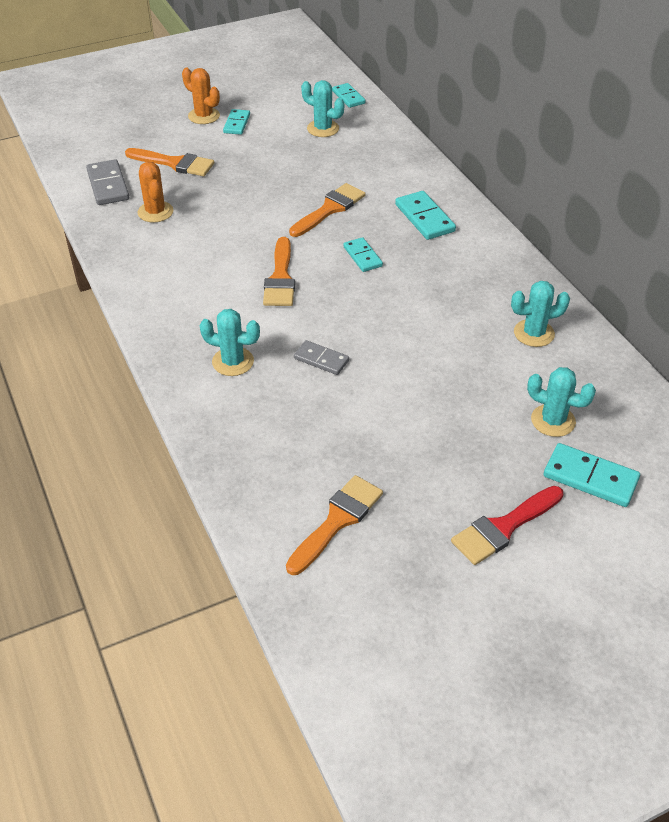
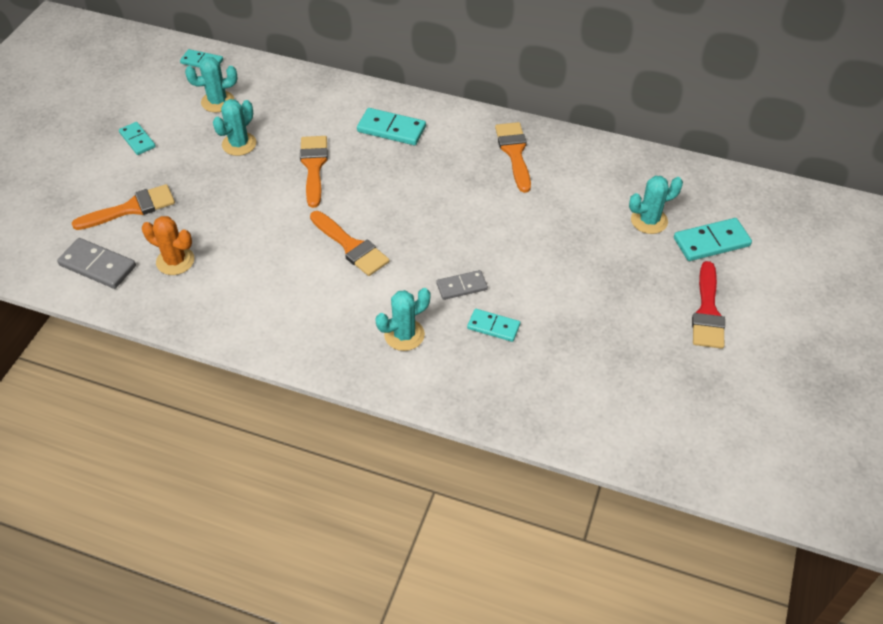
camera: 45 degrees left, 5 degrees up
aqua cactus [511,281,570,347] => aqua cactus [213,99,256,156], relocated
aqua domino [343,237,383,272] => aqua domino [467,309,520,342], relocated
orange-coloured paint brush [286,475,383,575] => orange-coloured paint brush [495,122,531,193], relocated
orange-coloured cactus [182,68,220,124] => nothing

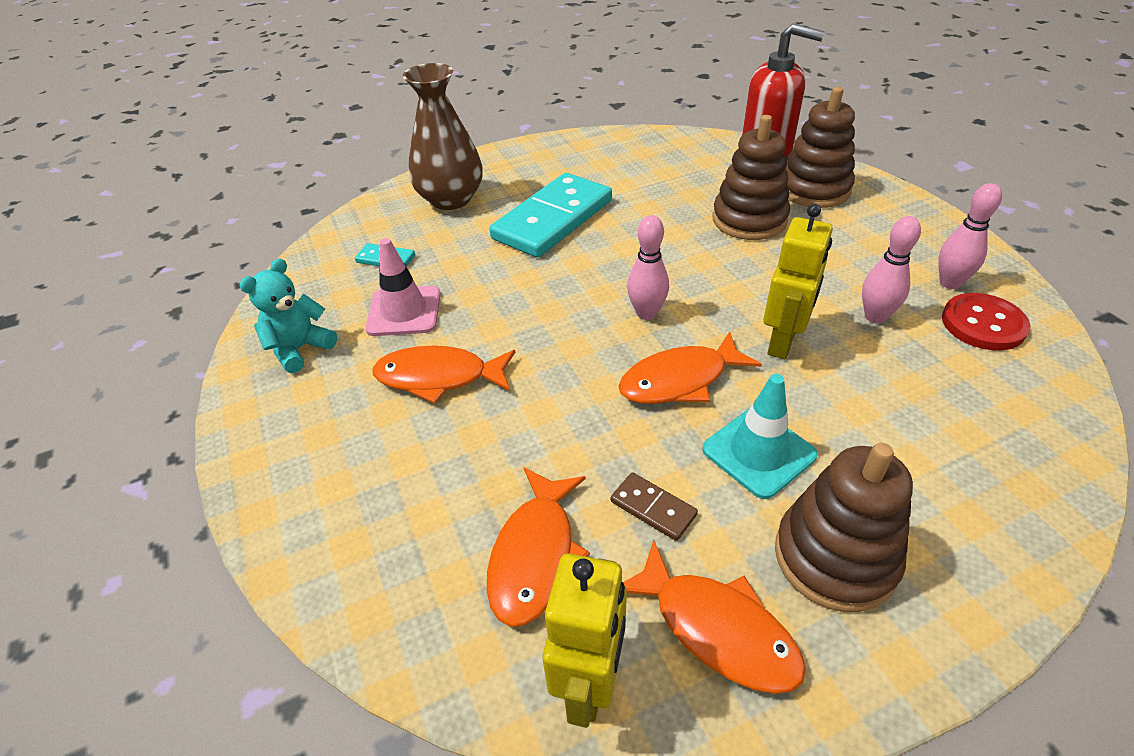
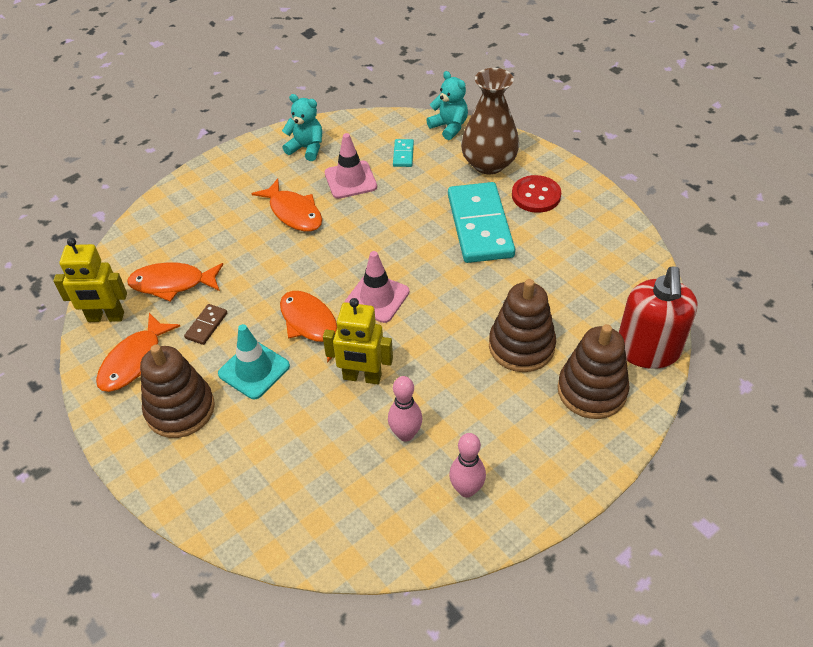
camera: 75 degrees right, 5 degrees up
orange-coloured toy fish [372,346,515,404] => orange-coloured toy fish [251,178,322,231], 150 degrees clockwise
rose-pink skittle [627,215,669,320] => rose-pink safety cone [345,251,410,323]
nothing => aqua teddy bear [426,71,468,140]
aqua domino [489,173,612,258] => aqua domino [448,182,515,263], 60 degrees clockwise
scarlet button [942,293,1030,350] => scarlet button [512,175,561,213], relocated

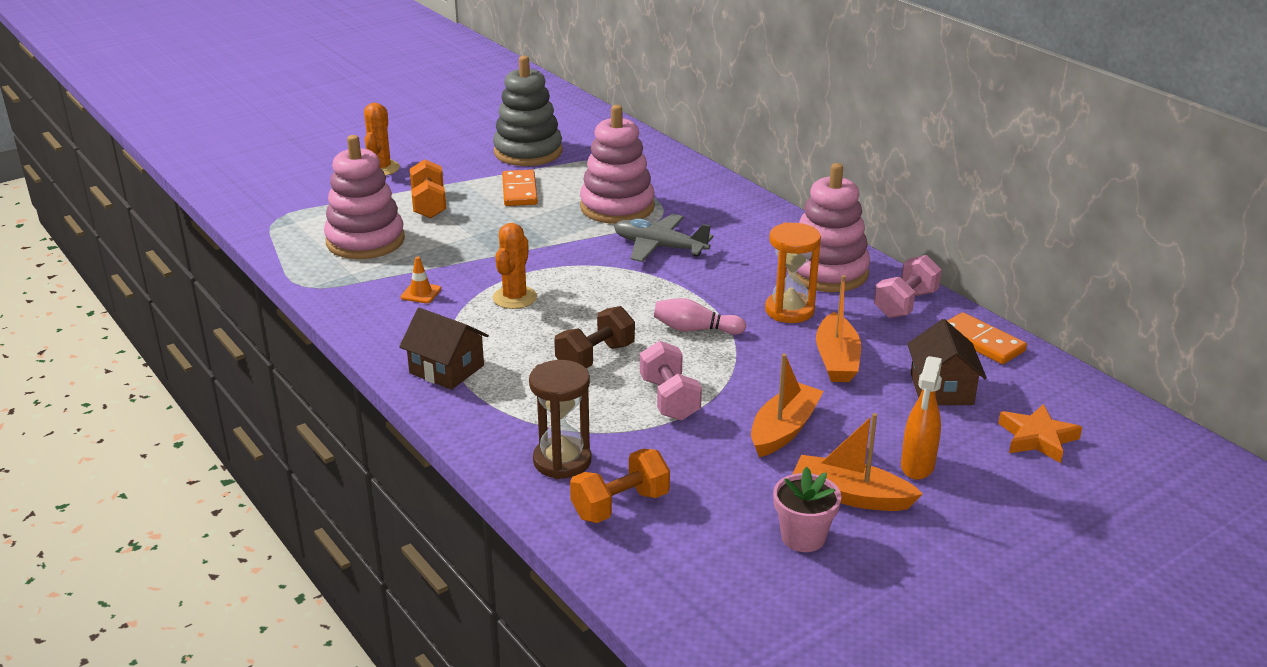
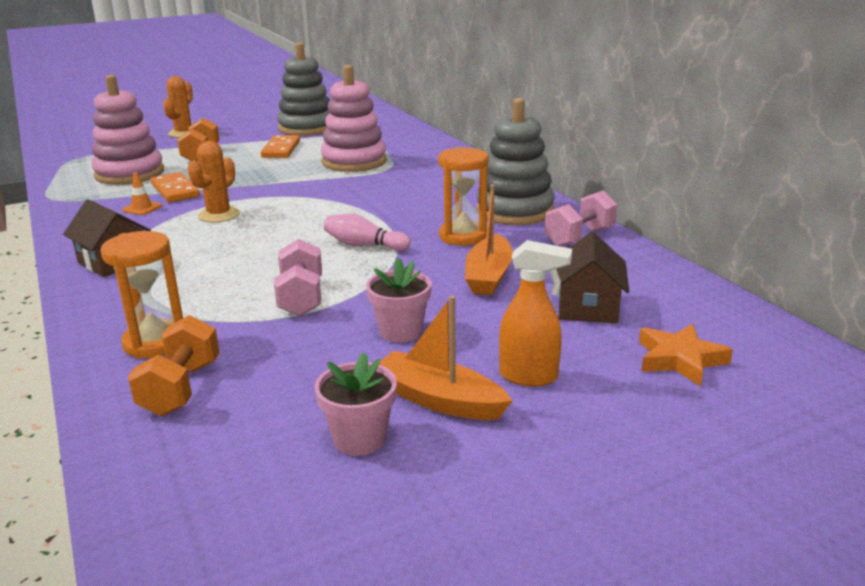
camera: 10 degrees right, 5 degrees down
dark brown hourglass [529,360,591,479] => orange-coloured hourglass [101,231,183,359]
orange-coloured hand weight [570,449,670,523] => orange-coloured hand weight [128,315,220,416], 60 degrees counterclockwise
orange-coloured domino [947,312,1027,364] => orange-coloured domino [151,172,200,202], relocated
orange-coloured toy boat [751,353,824,457] => rose-pink plant pot [366,258,432,343]
rose-pink stacking rings [787,163,870,292] => grey stacking rings [476,98,555,225]
orange-coloured spray cleaner [901,356,942,480] => orange-coloured spray cleaner [499,240,572,386], 105 degrees counterclockwise
dark brown hand weight [554,306,635,368] => nothing
grey aeroplane [614,214,713,262] => nothing

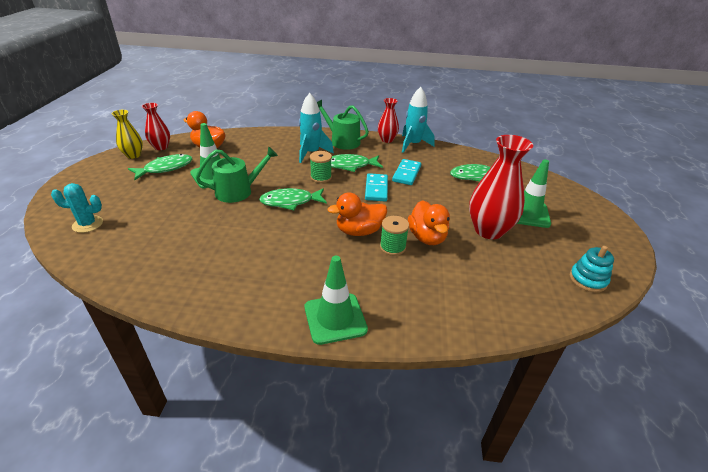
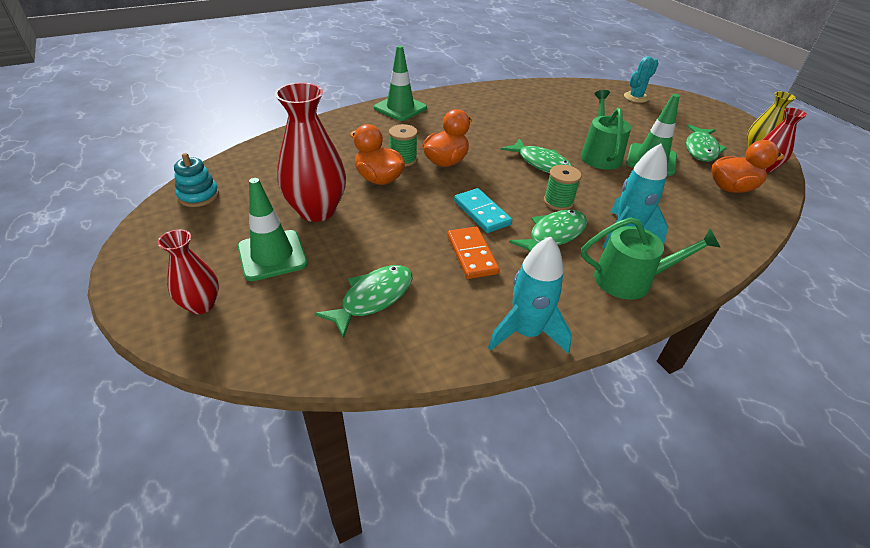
camera: 145 degrees right, 5 degrees up
scarlet vase [378,98,399,143] => scarlet vase [158,229,219,314], relocated
aqua domino [392,159,421,185] => orange-coloured domino [447,227,499,279]
leaf-green toy fish [259,188,327,210] => leaf-green toy fish [501,138,572,173], 90 degrees clockwise
leaf-green watering can [195,146,278,203] => leaf-green watering can [581,90,631,170], 150 degrees clockwise

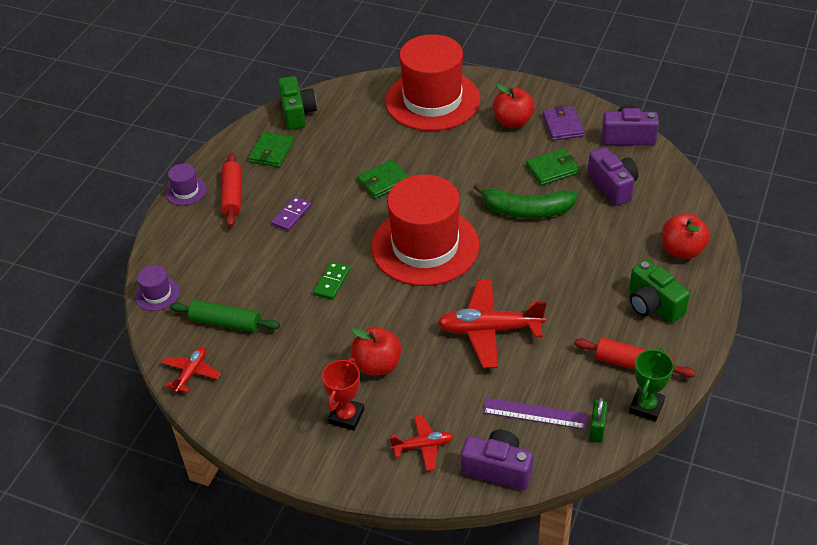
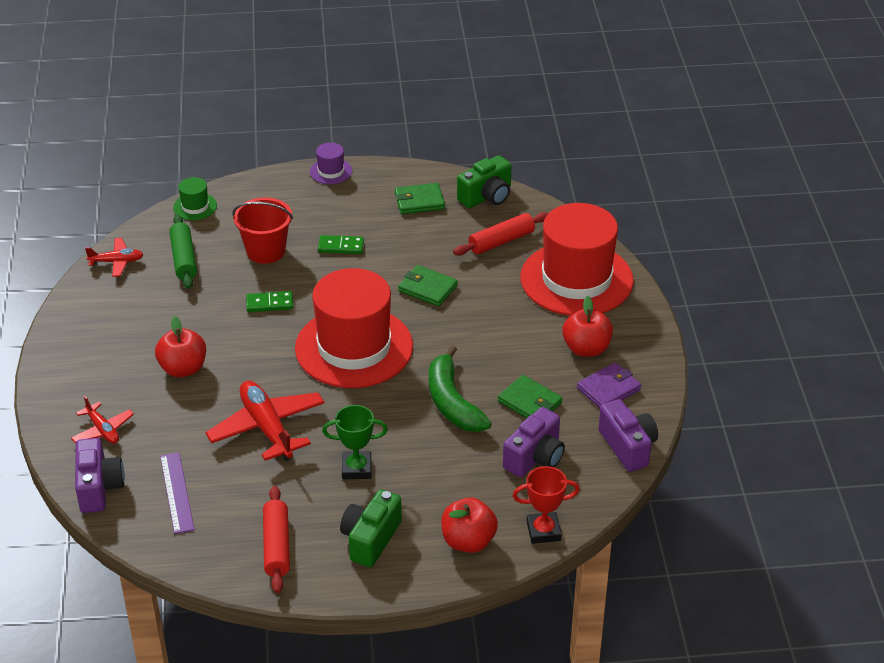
camera: 60 degrees right, 5 degrees down
royal purple tall hat [135,265,180,311] => leaf-green tall hat [173,177,217,220]
nothing => scarlet bucket [232,197,293,264]
royal purple domino [271,196,312,231] => leaf-green domino [318,235,364,254]
leaf-green trophy [629,348,674,422] => leaf-green trophy [322,405,388,479], relocated
scarlet pastry roller [221,153,241,227] => scarlet pastry roller [453,212,548,255], relocated
scarlet trophy [322,358,364,431] => scarlet trophy [512,466,580,544], relocated
leaf-green lock [589,397,608,443] => nothing

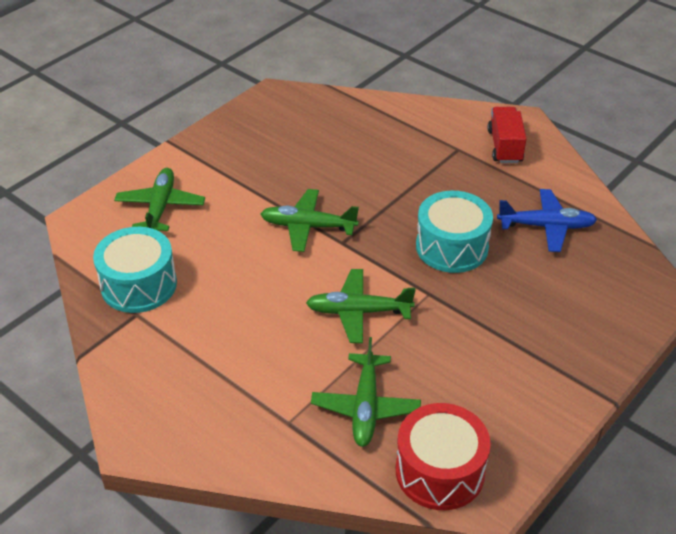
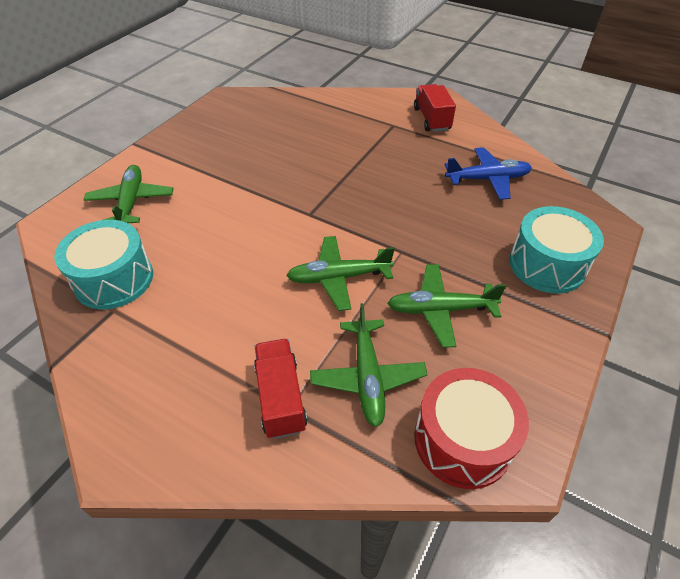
camera: 10 degrees left, 5 degrees up
nothing => scarlet toy truck [254,339,307,439]
leaf-green aeroplane [260,189,359,252] => leaf-green aeroplane [387,264,506,348], relocated
aqua drum [416,191,493,273] => aqua drum [509,206,604,293], relocated

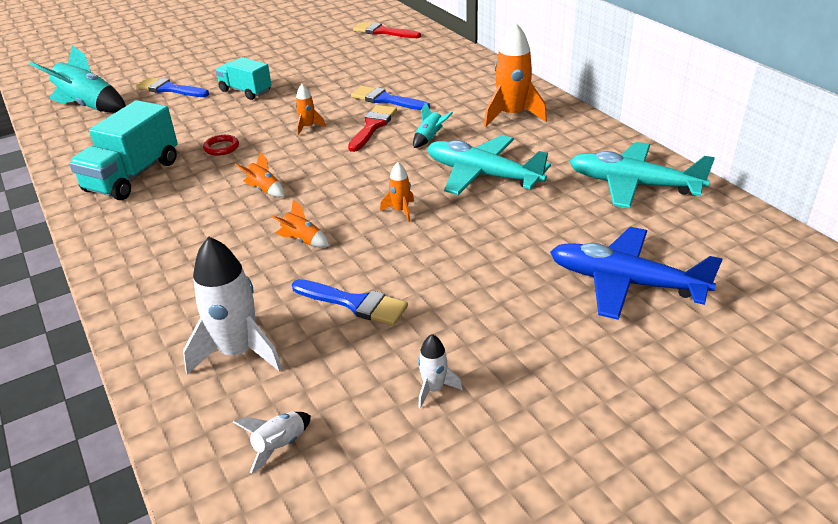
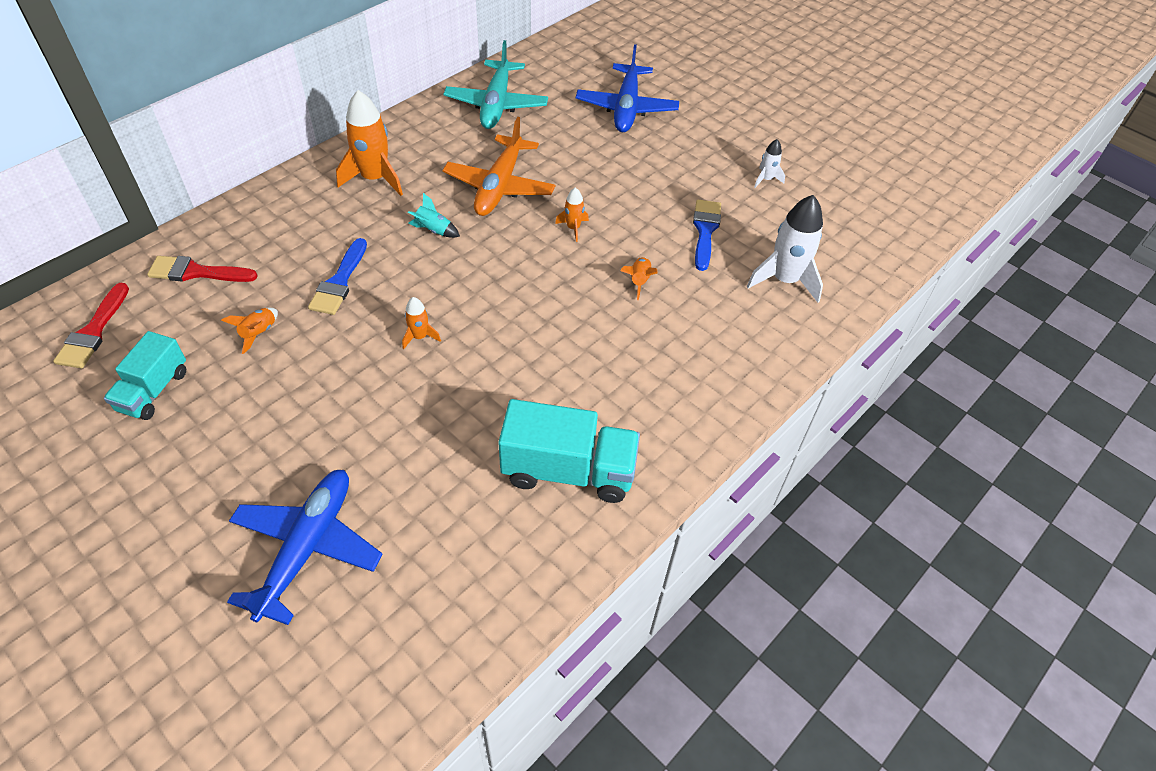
camera: 110 degrees left, 15 degrees up
aqua toy truck [215,57,272,100] => aqua toy truck [104,331,186,420], relocated
scarlet paint brush [348,105,397,152] => scarlet paint brush [147,256,257,282], relocated
orange-coloured toy rocket [235,152,285,197] => orange-coloured toy rocket [221,308,278,354], relocated
cobalt paint brush [136,77,209,97] => cobalt aeroplane [227,470,383,625]
aqua aeroplane [427,135,551,195] => orange-coloured aeroplane [443,117,555,216]
aqua toy rocket [29,45,126,113] => nothing
scarlet ring [203,135,239,156] => nothing
white toy rocket [233,412,311,474] => nothing

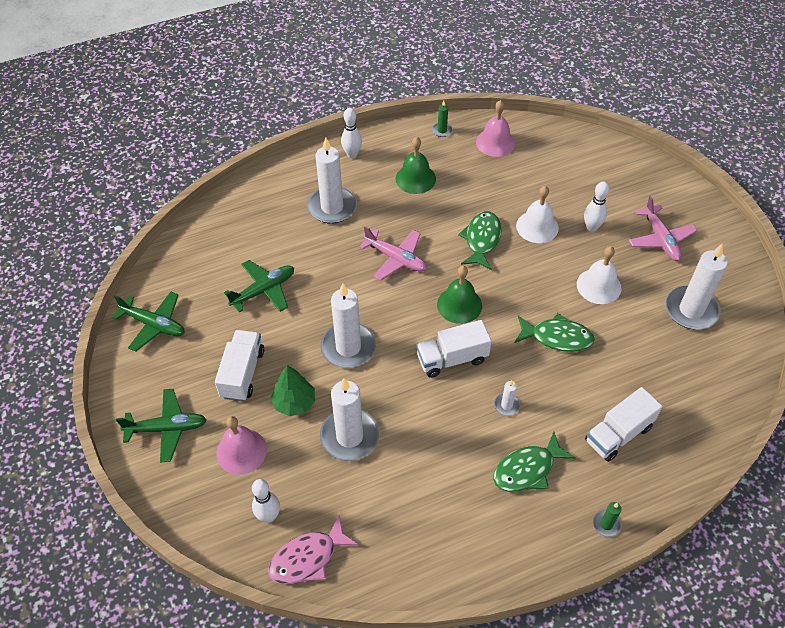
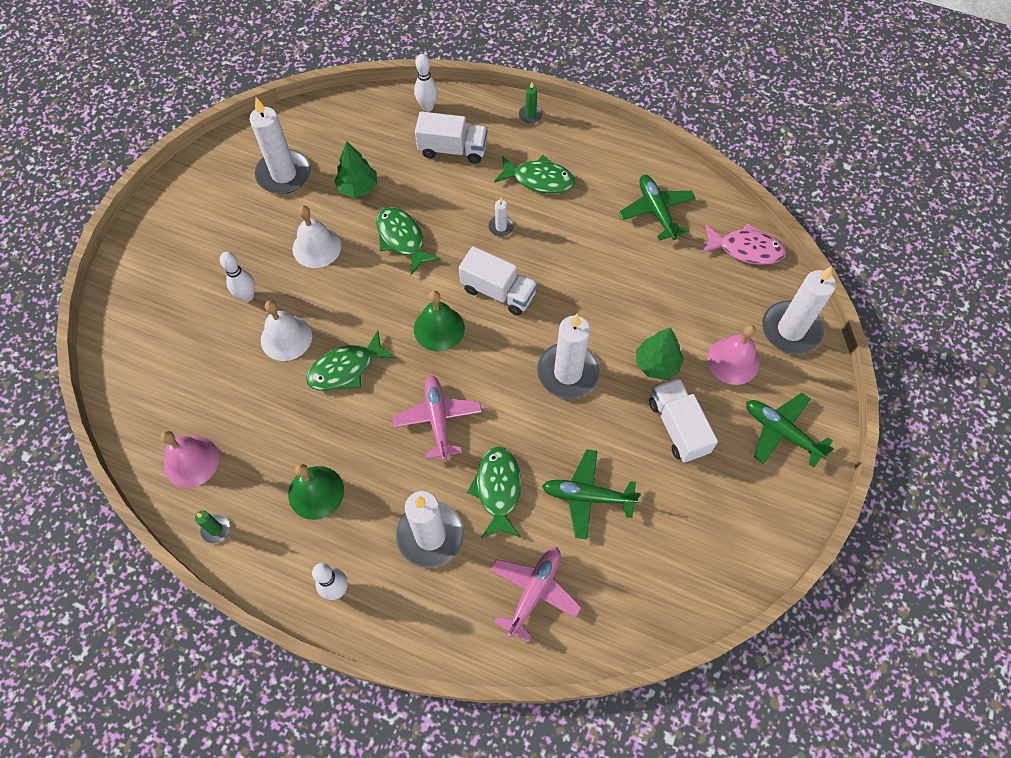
camera: 135 degrees left, 10 degrees up
nothing => leaf-green tree [334,141,377,198]
white skittle [252,479,280,523] => white skittle [414,54,438,111], relocated
nothing => leaf-green toy fish [467,447,521,539]
rose-pink aeroplane [629,196,697,261] => rose-pink aeroplane [490,547,581,643], relocated
leaf-green aeroplane [112,292,185,352] => leaf-green aeroplane [619,175,695,241], relocated
white toy truck [215,330,264,401] => white toy truck [649,378,718,463], 105 degrees clockwise
white pillar candle [320,378,379,461] => white pillar candle [762,266,836,354], relocated

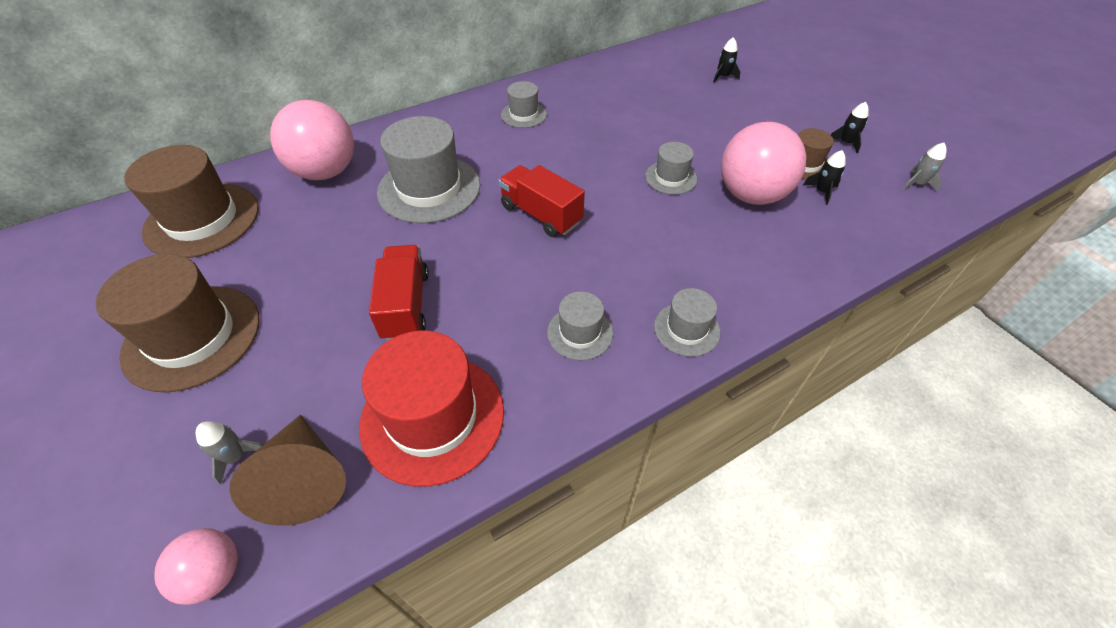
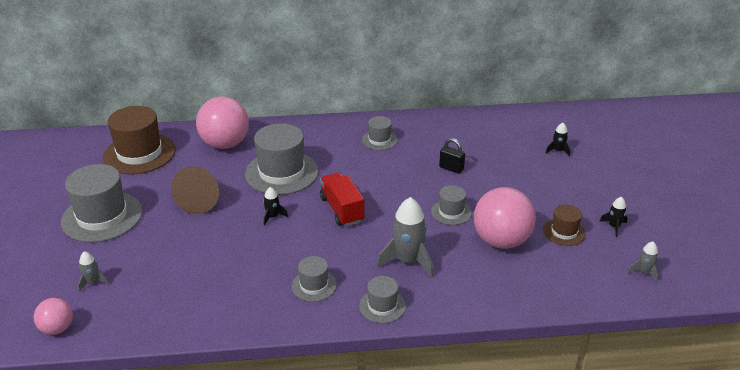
camera: 25 degrees right, 15 degrees down
dark brown tall hat [96,254,260,392] => grey tall hat [61,164,143,243]
dark brown solid cone [229,415,346,526] => dark brown solid cone [171,166,219,214], relocated
black toy rocket [803,150,846,205] => black toy rocket [263,187,288,226], relocated
nothing => grey toy rocket [377,197,434,277]
nothing => black lock [439,138,465,174]
scarlet tall hat [359,331,504,487] => nothing
scarlet toy truck [369,245,429,341] => nothing

